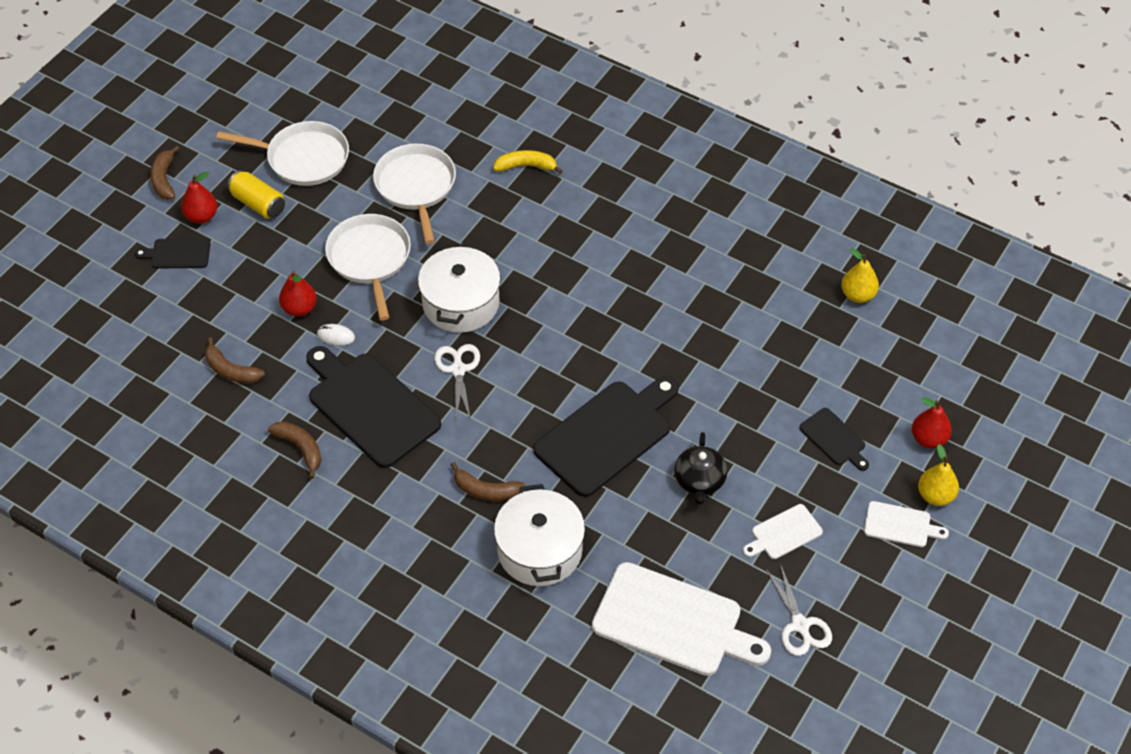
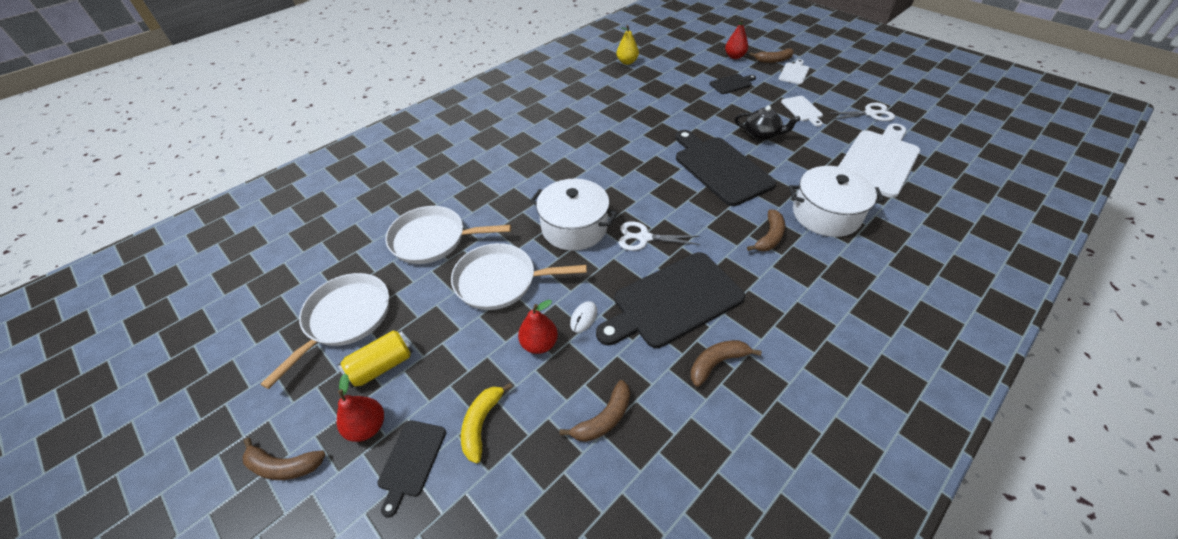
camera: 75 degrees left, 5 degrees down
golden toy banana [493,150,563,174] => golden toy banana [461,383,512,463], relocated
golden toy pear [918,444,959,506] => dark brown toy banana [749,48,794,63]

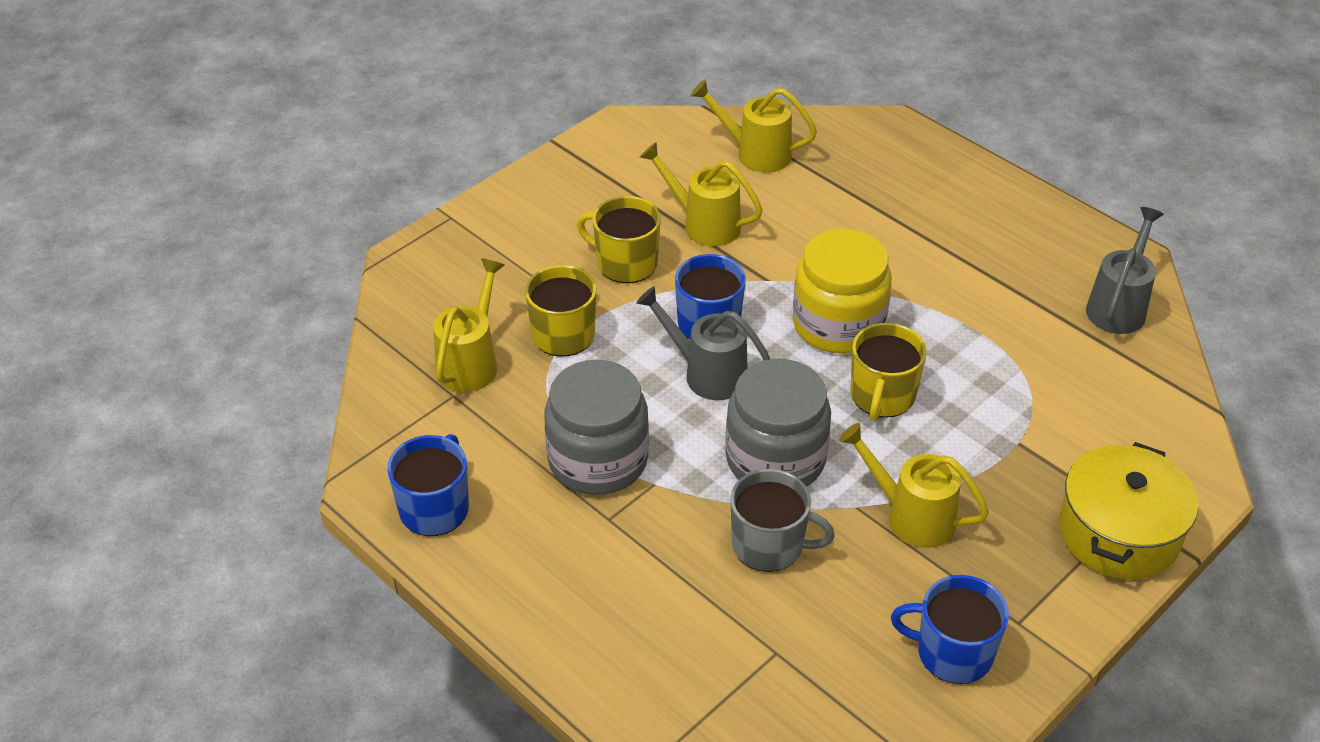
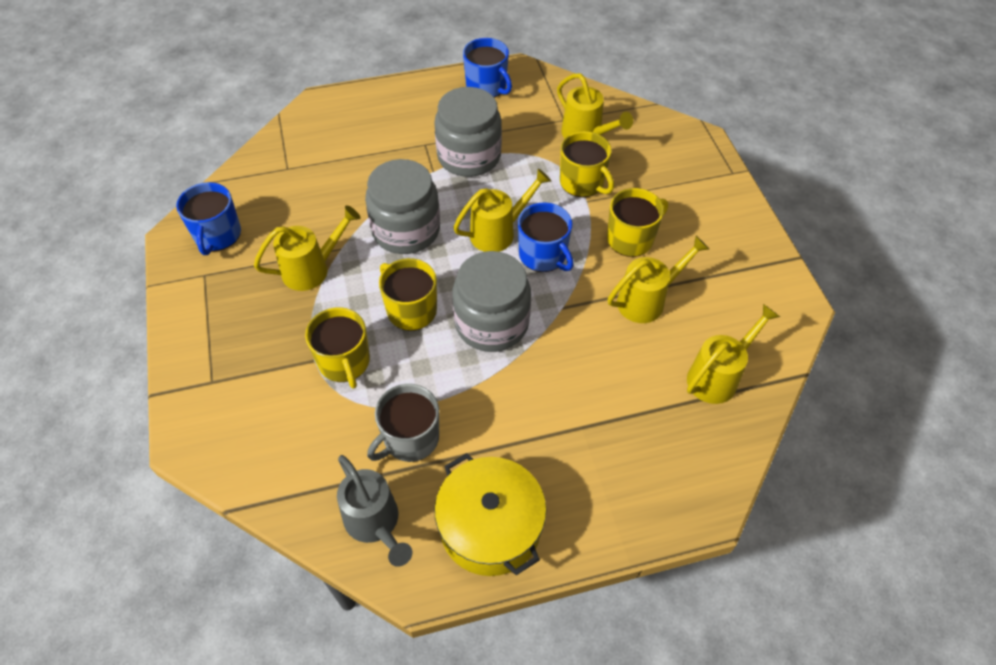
camera: 120 degrees right, 10 degrees up
cobalt mug [891,575,1009,684] => cobalt mug [176,182,241,255], 135 degrees clockwise
nothing => golden mug [305,307,370,389]
grey mug [730,469,835,572] => grey mug [367,384,439,462], relocated
golden stockpot [1059,442,1198,579] => golden stockpot [434,453,547,576], relocated
golden jar [792,228,892,354] => grey jar [452,251,531,352]
grey watering can [636,286,770,400] => golden watering can [453,168,551,252]

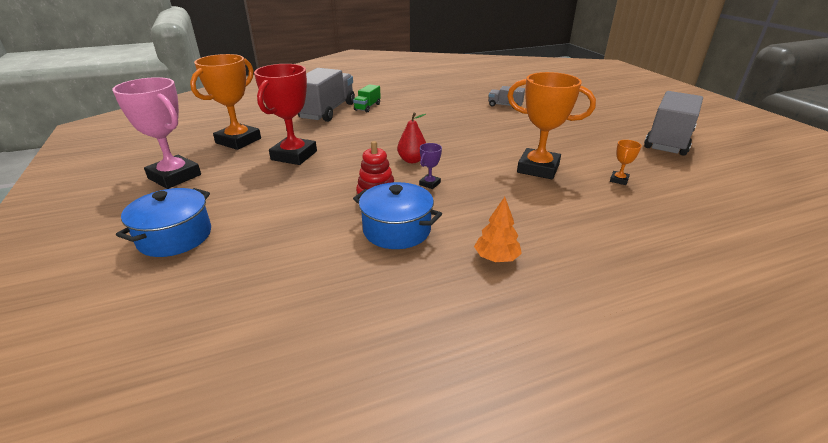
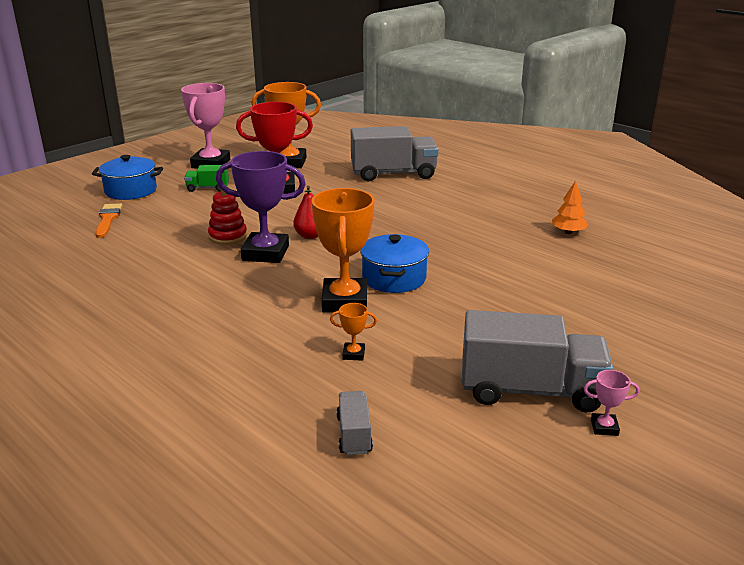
camera: 65 degrees right, 5 degrees down
nothing => orange-coloured paint brush [95,203,123,238]
leaf-green toy truck [353,84,381,112] => leaf-green toy truck [184,165,229,192], relocated
royal purple trophy [419,143,442,189] => royal purple trophy [216,151,306,263], x2.37
grey toy truck [489,86,525,109] => grey toy truck [336,391,373,455], relocated
cobalt stockpot [353,182,442,249] => cobalt stockpot [360,234,429,293], relocated
orange-coloured tree [474,197,522,262] => orange-coloured tree [552,181,588,234], relocated
nothing => rose-pink trophy [584,370,640,436]

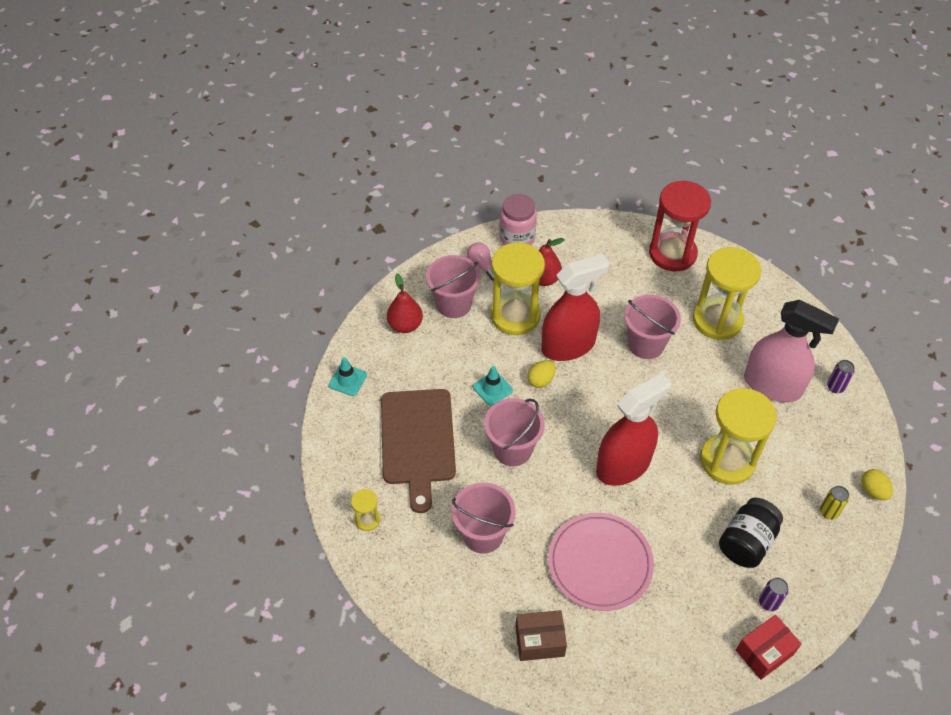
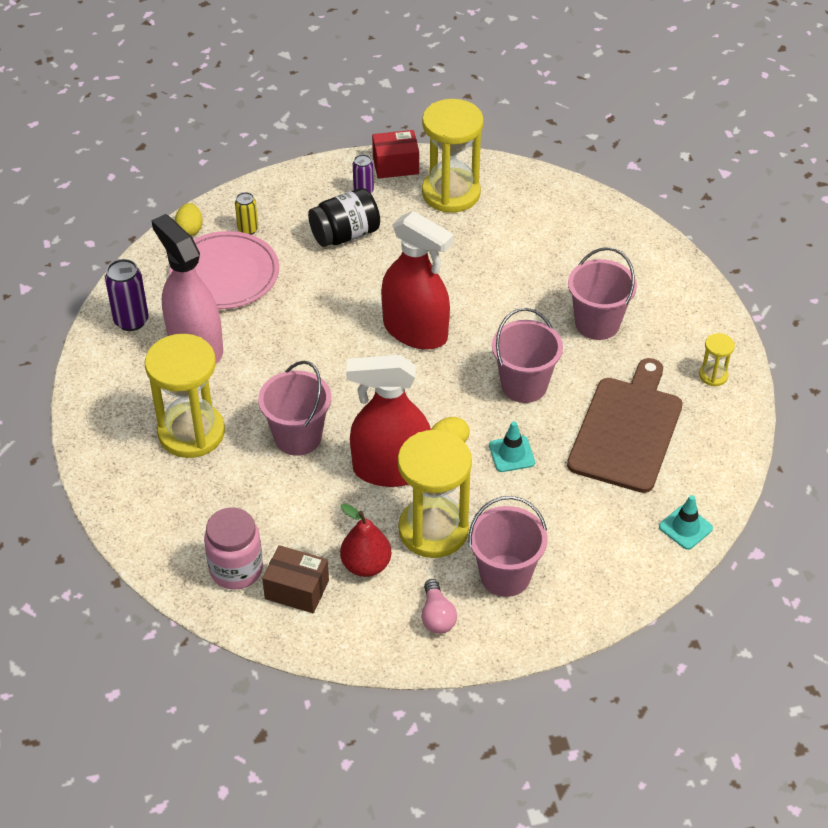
camera: 155 degrees left, 5 degrees down
royal purple soda can [827,360,854,393] => royal purple soda can [105,259,149,331], x1.62
rose-pink flat dish [548,513,654,611] => rose-pink flat dish [169,231,279,309], relocated
rose-pink jar [499,194,537,245] => rose-pink jar [204,507,263,590], relocated
dark brown parcel [515,610,567,661] => dark brown parcel [262,545,329,613], relocated
scarlet spray cleaner [596,373,671,486] => scarlet spray cleaner [381,211,454,350], 135 degrees counterclockwise
golden hourglass [700,388,777,485] => golden hourglass [422,99,484,213], relocated
scarlet toy pear [387,273,423,333] => nothing
scarlet hourglass [649,181,711,271] => nothing

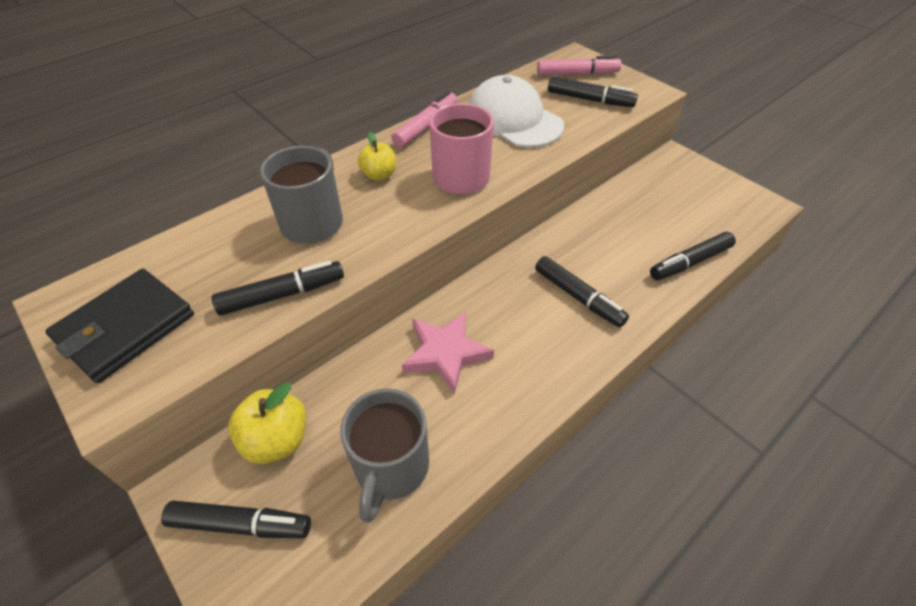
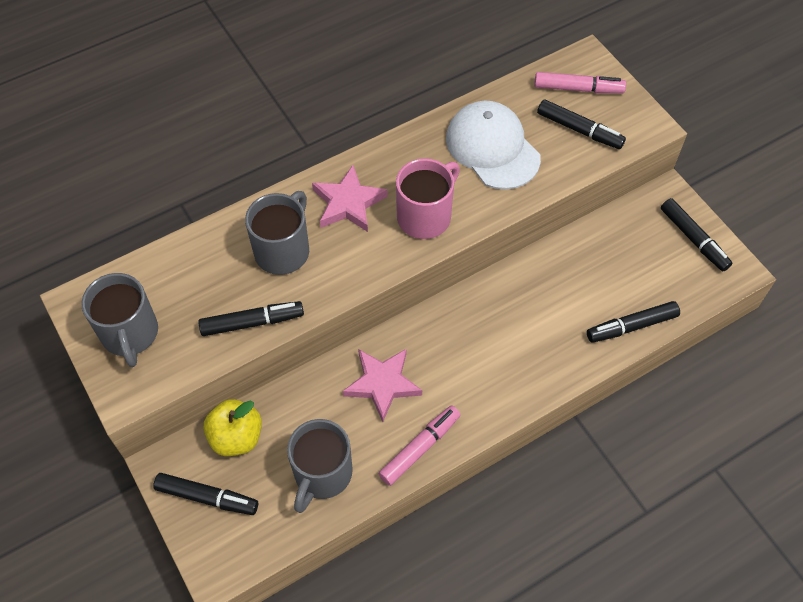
camera: 10 degrees right, 10 degrees up
black wallet [45,269,194,383] => grey mug [82,273,158,367]
golden apple [358,132,396,181] => rose-pink star [312,165,388,232]
rose-pink marker [391,91,458,148] => rose-pink marker [379,406,461,486], relocated
black marker [535,256,629,327] => black marker [661,198,732,271], relocated

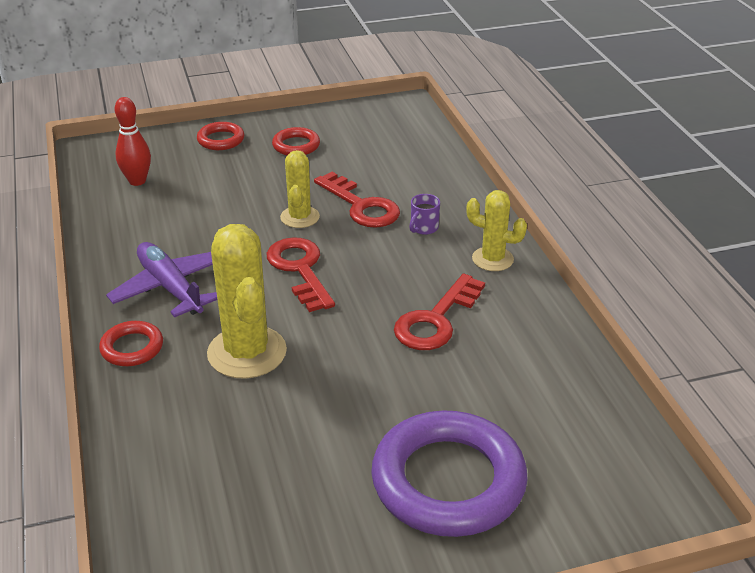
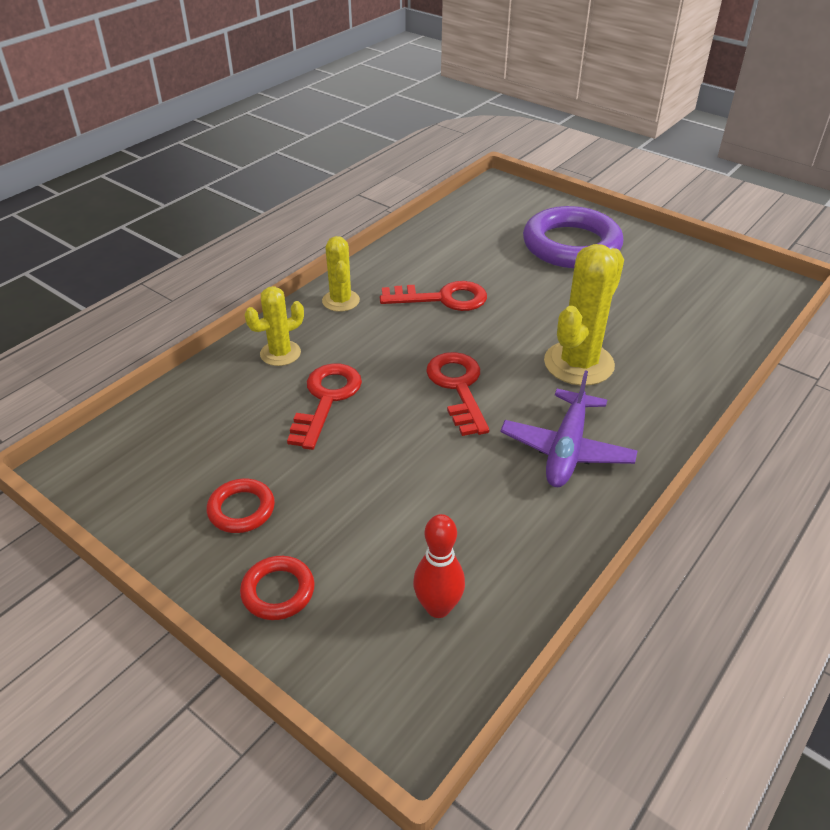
camera: 125 degrees left, 5 degrees up
golden cactus [280,150,320,228] => golden cactus [245,286,304,366], relocated
scarlet latchkey [267,237,335,312] => scarlet latchkey [426,352,489,436], 135 degrees clockwise
scarlet ring [99,321,163,366] => nothing
royal purple mug [409,194,440,235] => nothing

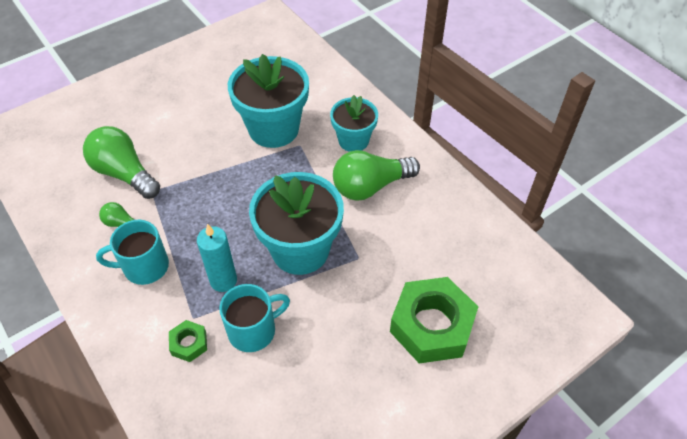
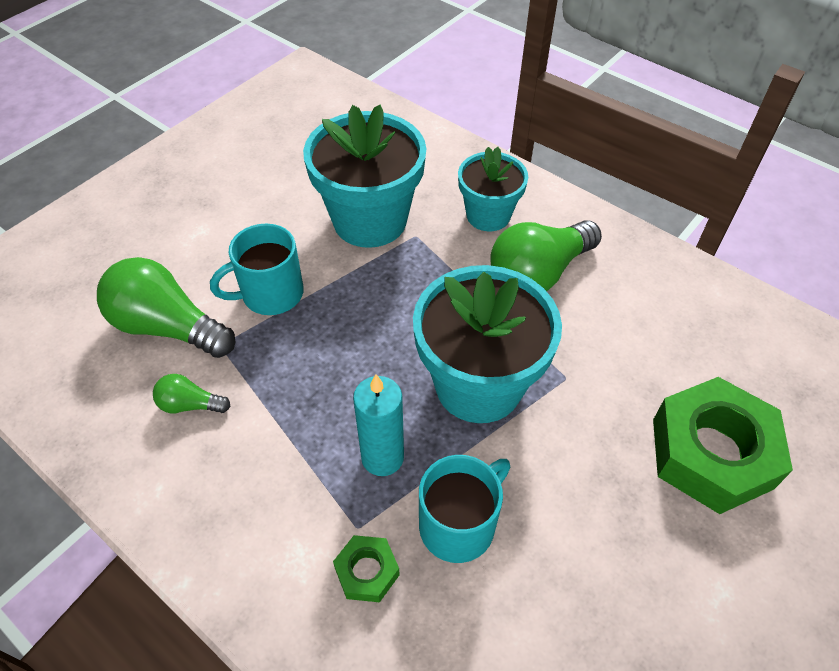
camera: 15 degrees left, 0 degrees up
aqua mug [96,220,169,285] => aqua mug [210,224,304,315], relocated

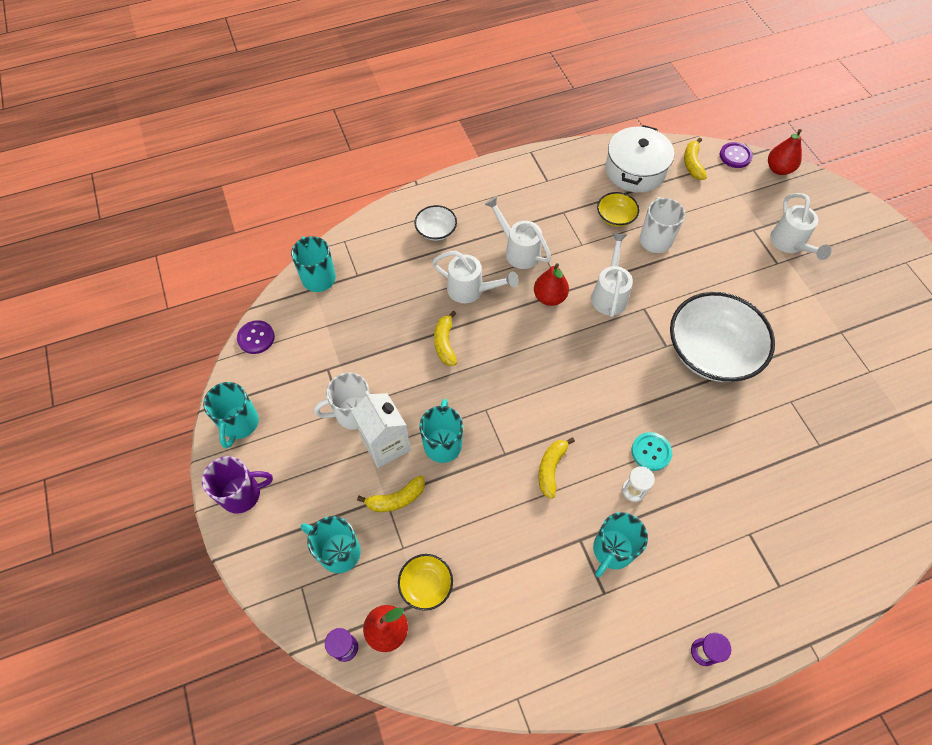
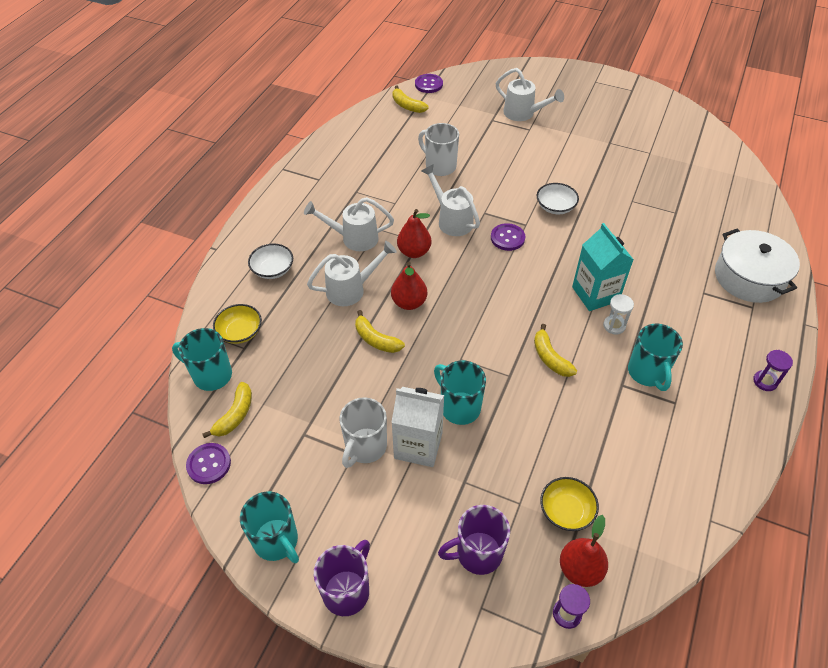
camera: 45 degrees left, 10 degrees down
golden toy banana [357,475,425,512] => golden toy banana [202,382,252,438], relocated
golden deep dish [597,192,640,227] => golden deep dish [213,304,262,344], relocated
scarlet toy pear [768,129,802,175] => scarlet toy pear [391,262,427,310], relocated
aqua mug [301,516,361,573] => royal purple mug [438,505,510,575]
nothing => royal purple button [491,223,525,251]
white deep dish [670,292,775,382] => white deep dish [537,183,579,214], x0.46
aqua button [631,432,672,471] => aqua carton [572,223,634,311]
white stockpot [605,125,674,193] => white stockpot [715,229,800,303], relocated

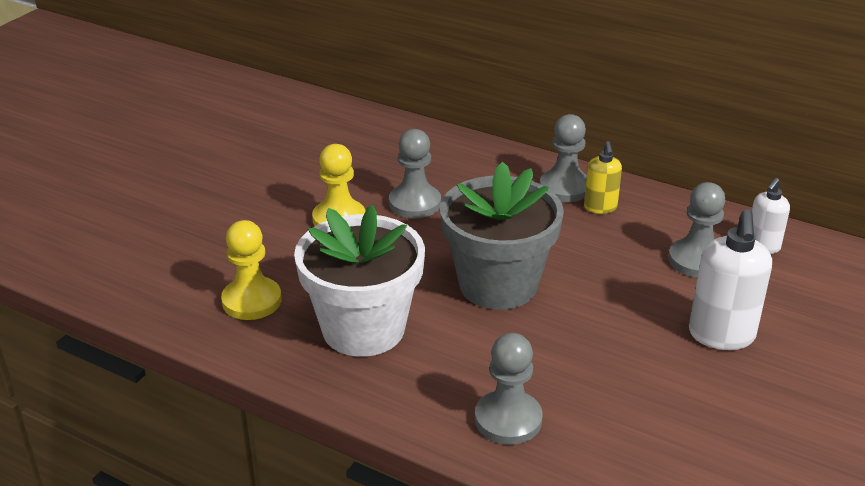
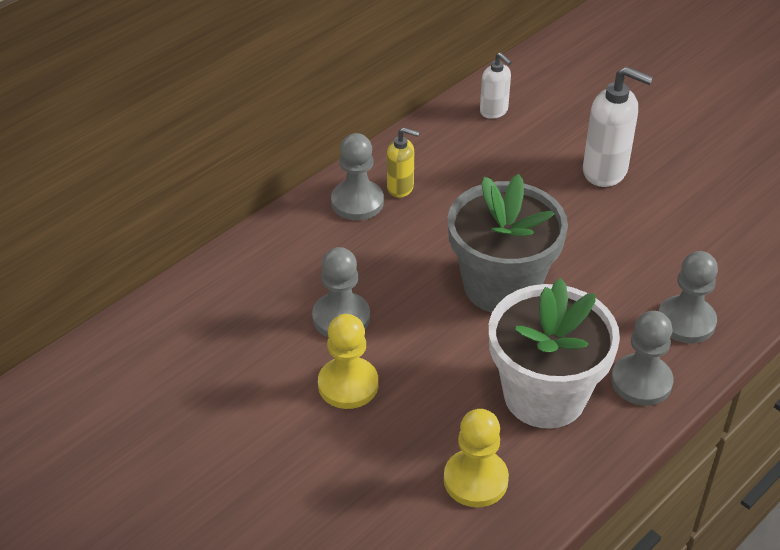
camera: 75 degrees left, 10 degrees up
grey chess pawn [668,182,726,277] => grey chess pawn [611,311,673,406], relocated

